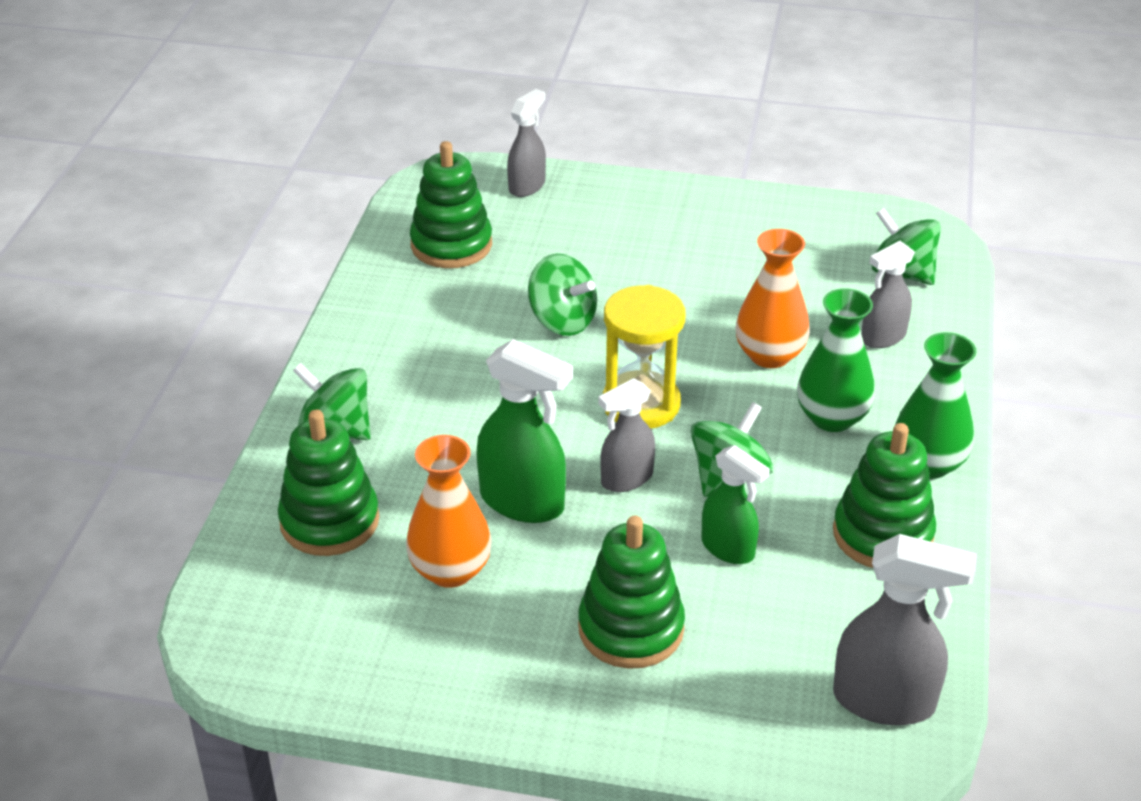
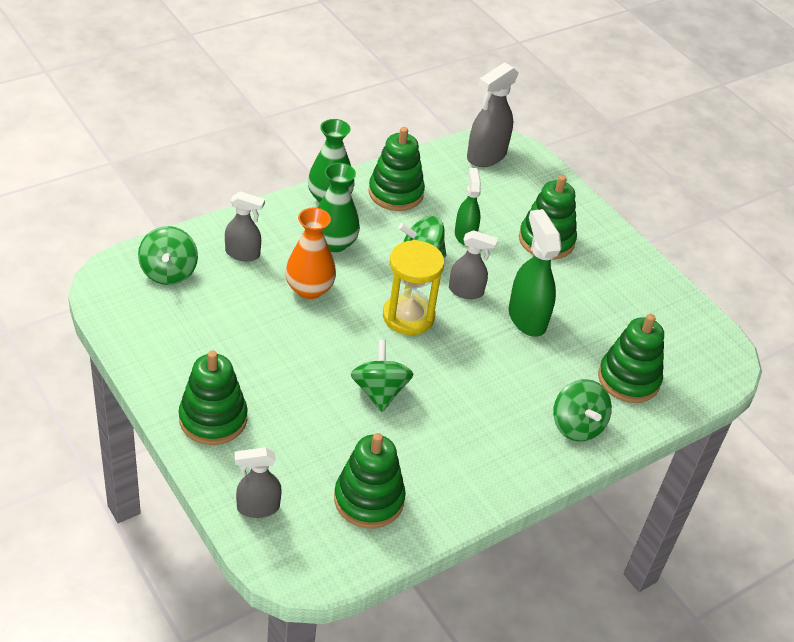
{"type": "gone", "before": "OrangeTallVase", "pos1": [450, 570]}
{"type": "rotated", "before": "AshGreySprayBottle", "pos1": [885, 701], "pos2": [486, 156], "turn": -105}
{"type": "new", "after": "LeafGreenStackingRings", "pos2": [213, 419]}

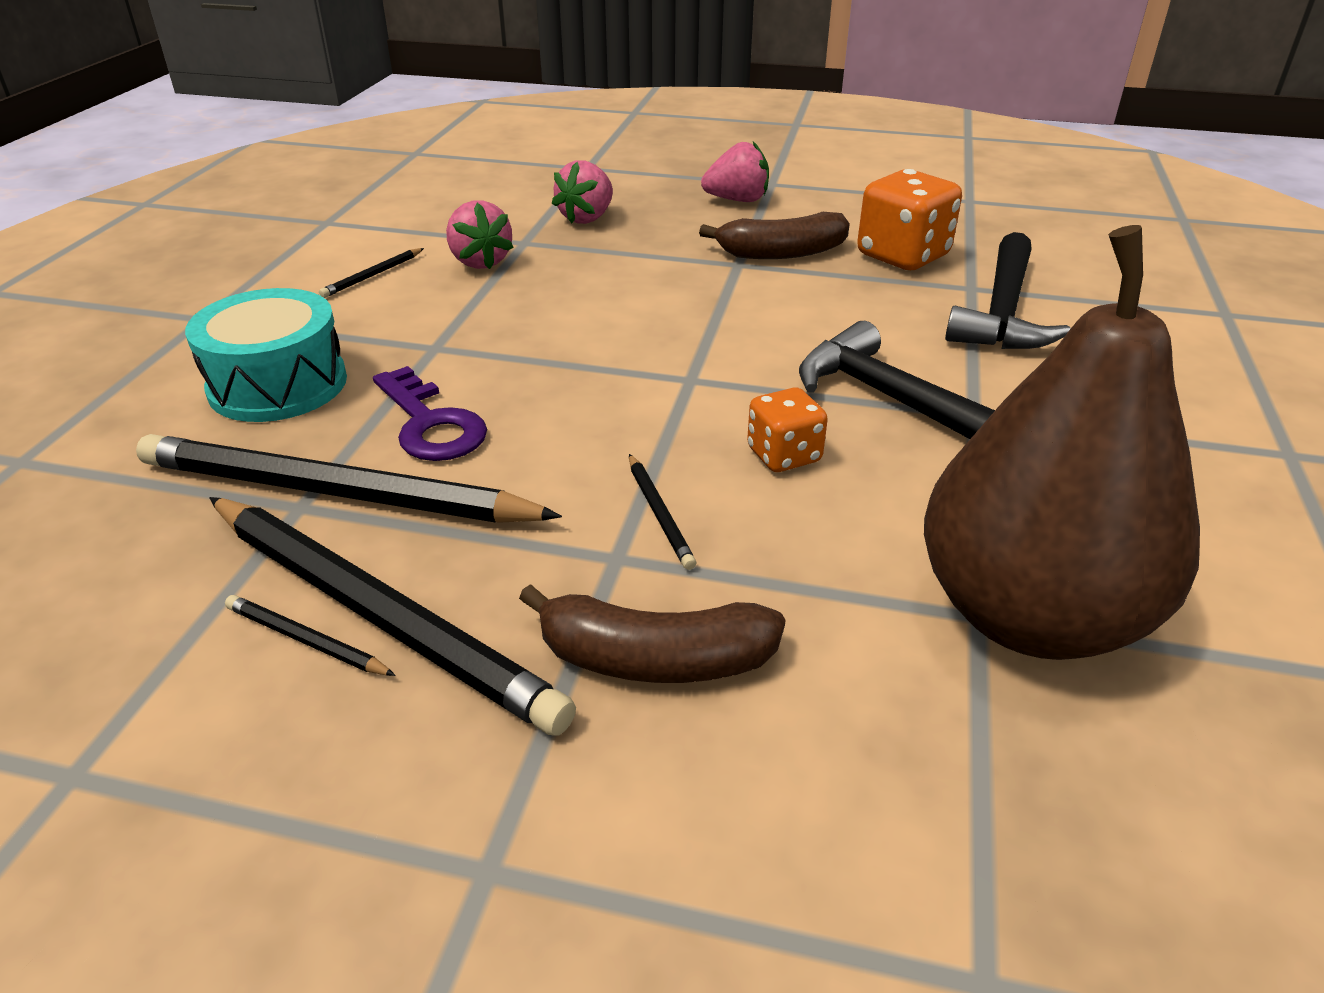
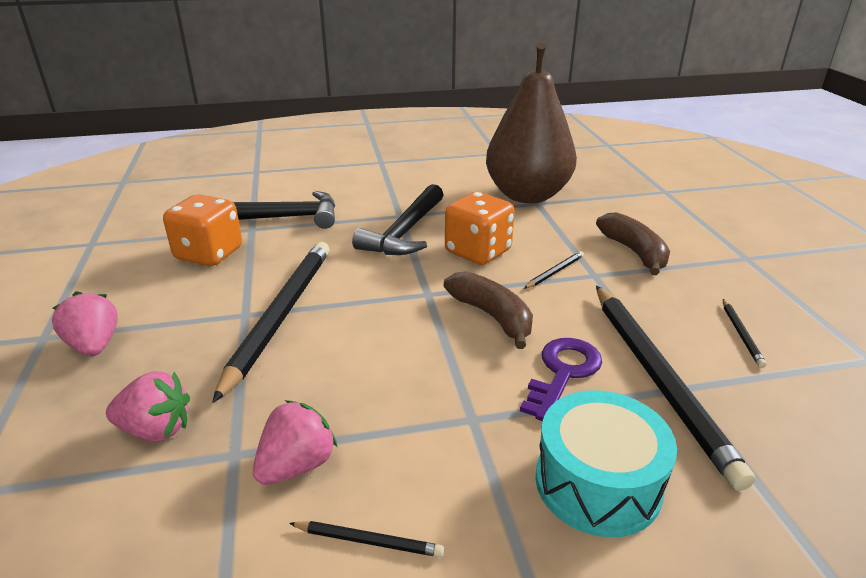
{"type": "shifted", "before": "EbonyLeadPencil", "pos1": [377, 613], "pos2": [281, 316]}
{"type": "shifted", "before": "RussetToyBanana", "pos1": [781, 253], "pos2": [492, 316]}
{"type": "scaled", "before": "OrangeDice", "pos1": [784, 455], "pos2": [478, 252], "scale": 1.68}

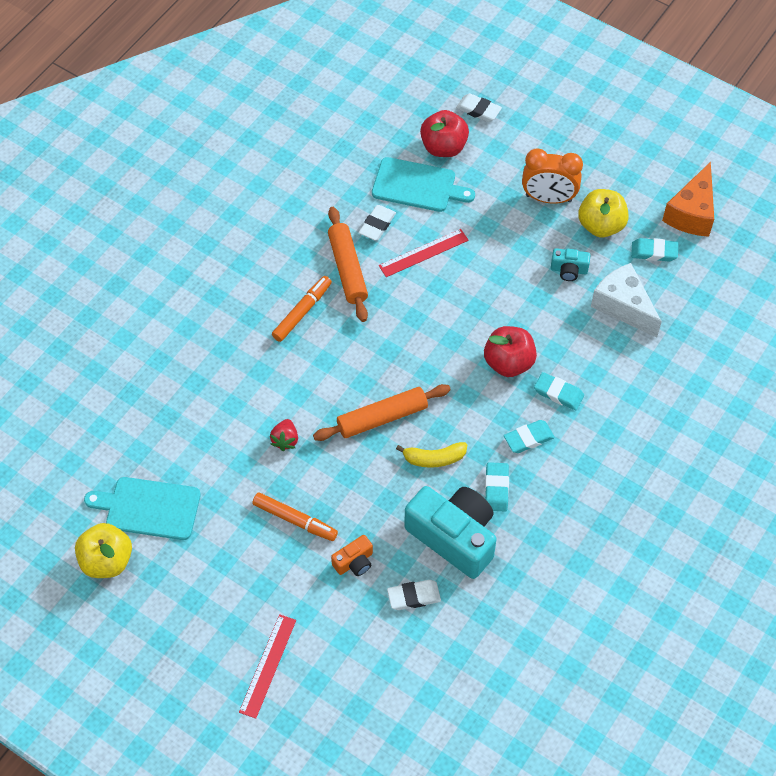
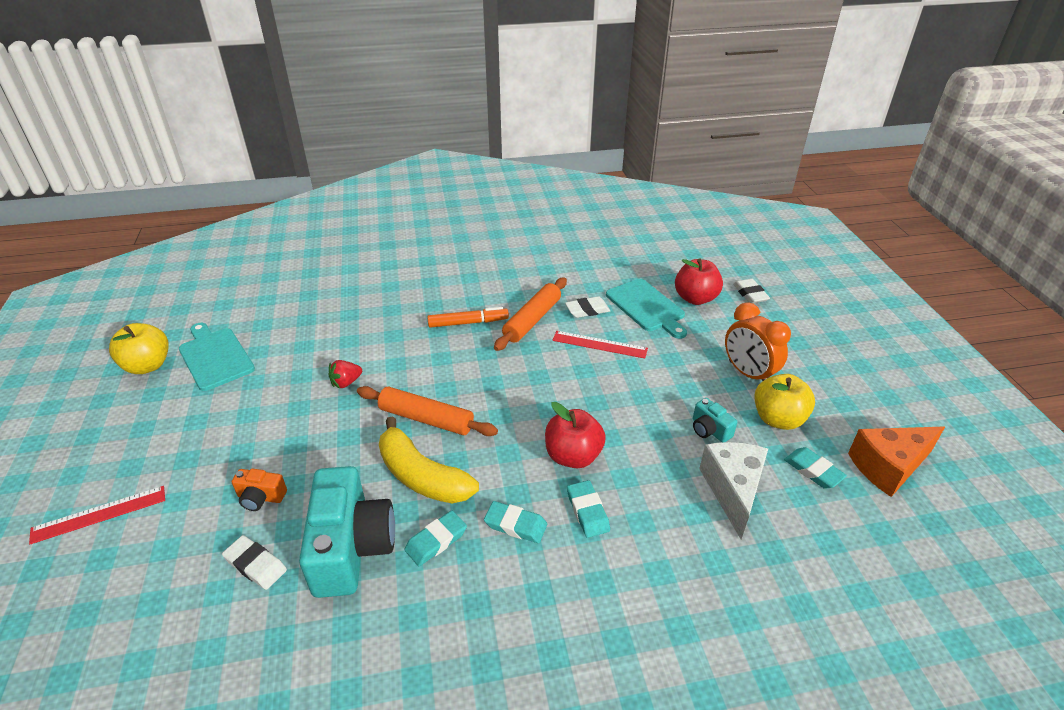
{"type": "gone", "before": "OrangeMarker", "pos1": [294, 519]}
{"type": "scaled", "before": "GoldenToyBanana", "pos1": [434, 458], "pos2": [421, 476], "scale": 1.69}

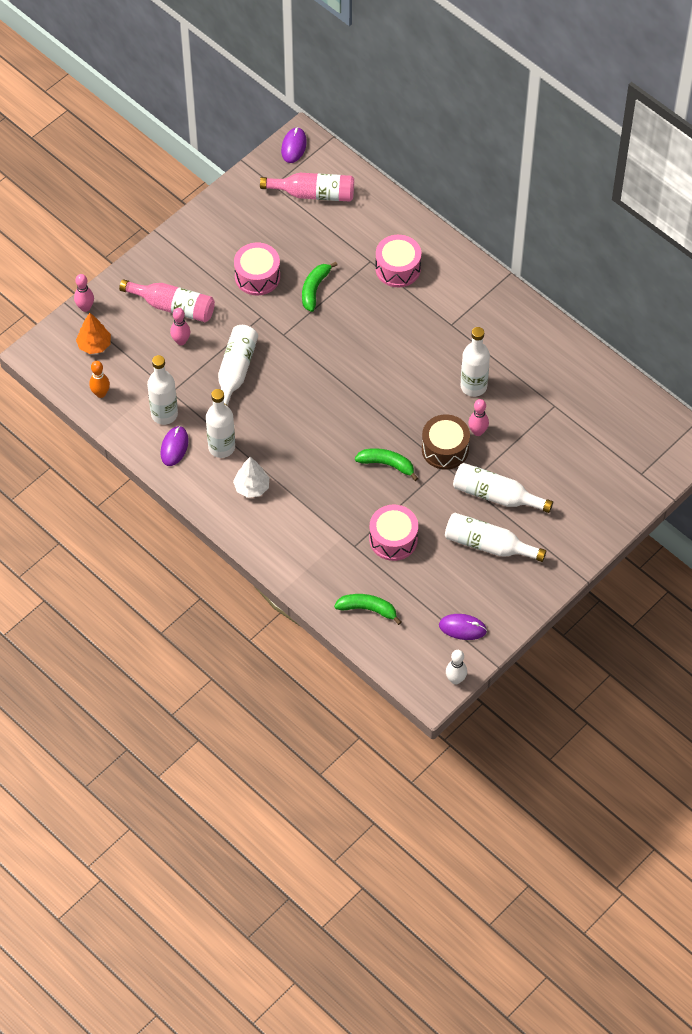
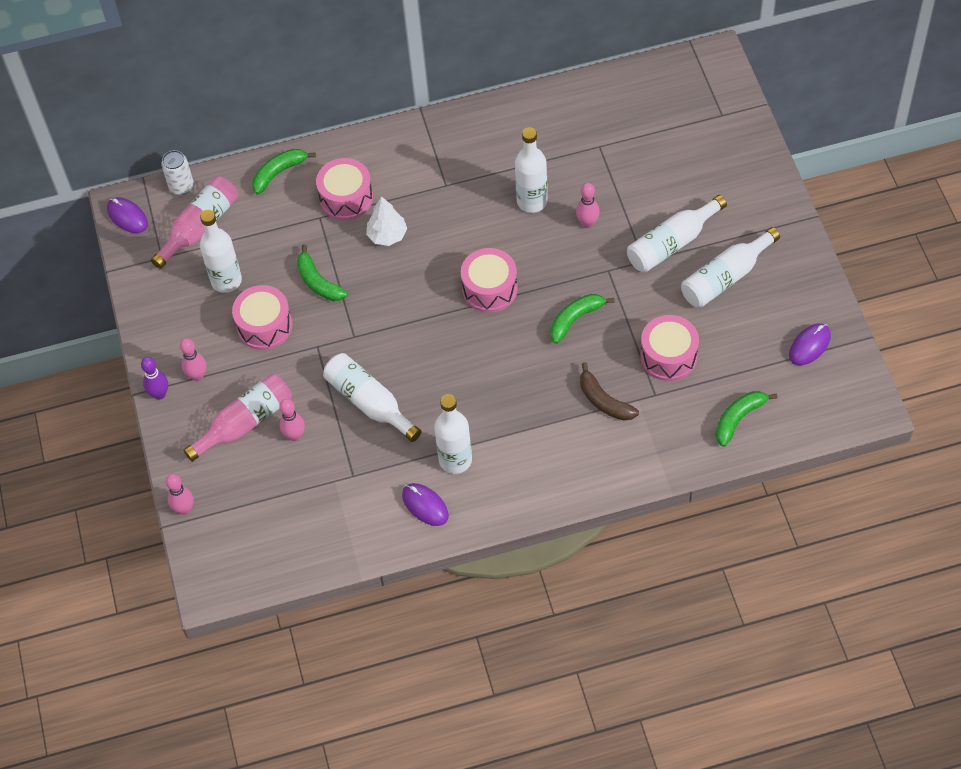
{"type": "gone", "before": "OrangeTree", "pos1": [94, 345]}
{"type": "gone", "before": "OrangeTenpin", "pos1": [100, 393]}
{"type": "shifted", "before": "SnowWhiteFlask", "pos1": [164, 414], "pos2": [226, 281]}
{"type": "shifted", "before": "SnowWhiteTree", "pos1": [252, 487], "pos2": [387, 235]}
{"type": "gone", "before": "RussetSnareDrum", "pos1": [445, 449]}
{"type": "gone", "before": "SnowWhiteTenpin", "pos1": [455, 679]}
{"type": "new", "after": "RoyalPurpleTenpin", "pos2": [159, 394]}
{"type": "new", "after": "SnowWhiteSodaCan", "pos2": [181, 186]}
{"type": "new", "after": "PinkTenpin", "pos2": [197, 376]}
{"type": "new", "after": "LeafGreenToyBanana", "pos2": [279, 173]}
{"type": "new", "after": "PinkSnareDrum", "pos2": [489, 289]}
{"type": "new", "after": "RussetToyBanana", "pos2": [604, 401]}

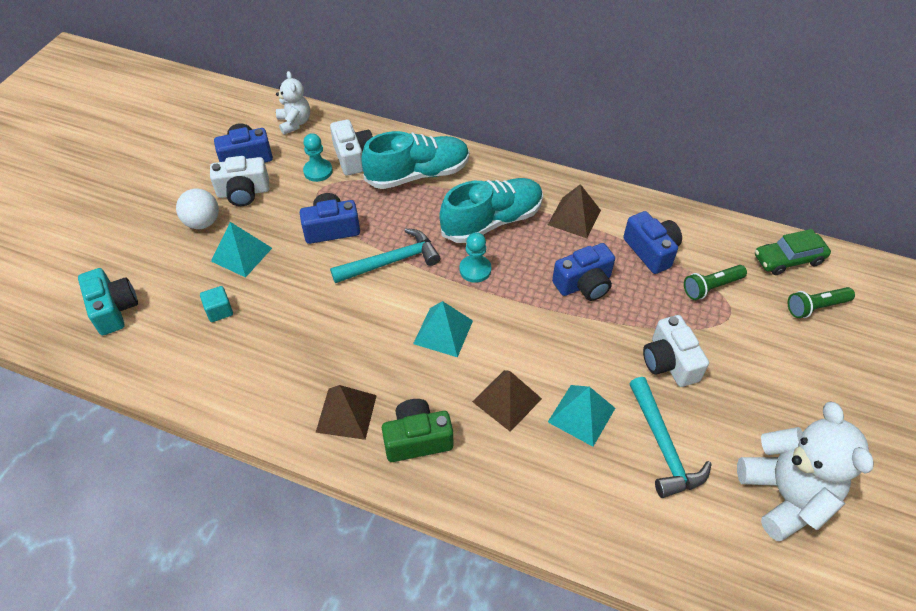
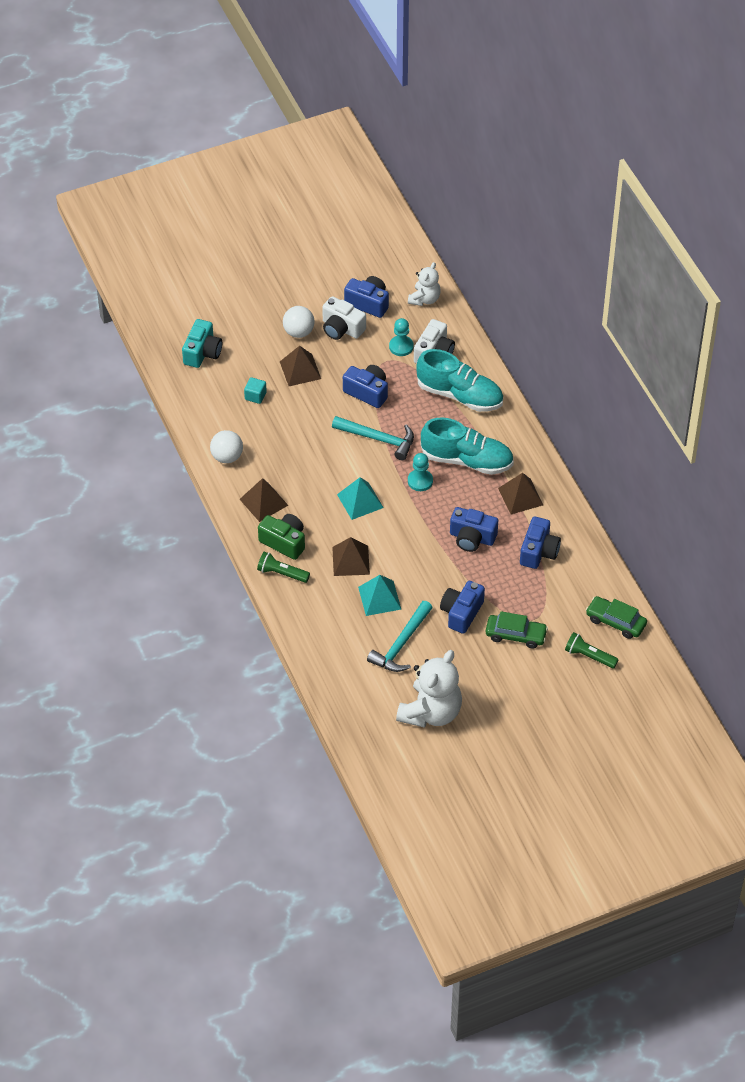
{"type": "repainted", "before": "AquaPyramidShape", "after": "RussetPyramidShape", "pos1": [241, 254], "pos2": [300, 370]}
{"type": "repainted", "before": "SnowWhiteCamera", "after": "CobaltCamera", "pos1": [669, 362], "pos2": [461, 613]}
{"type": "shifted", "before": "LeafGreenPocketTorch", "pos1": [711, 287], "pos2": [282, 573]}
{"type": "new", "after": "SnowWhiteBall", "pos2": [227, 457]}
{"type": "new", "after": "LeafGreenCar", "pos2": [516, 635]}

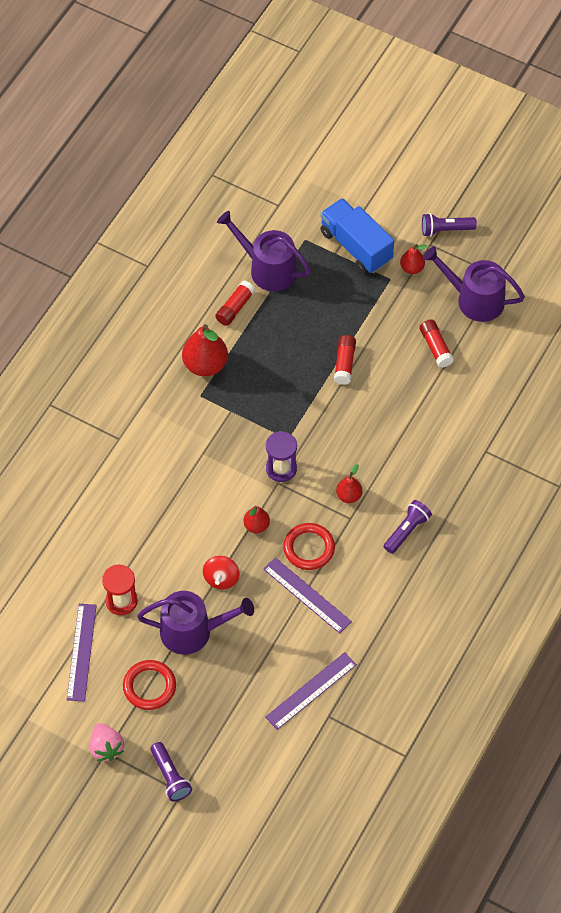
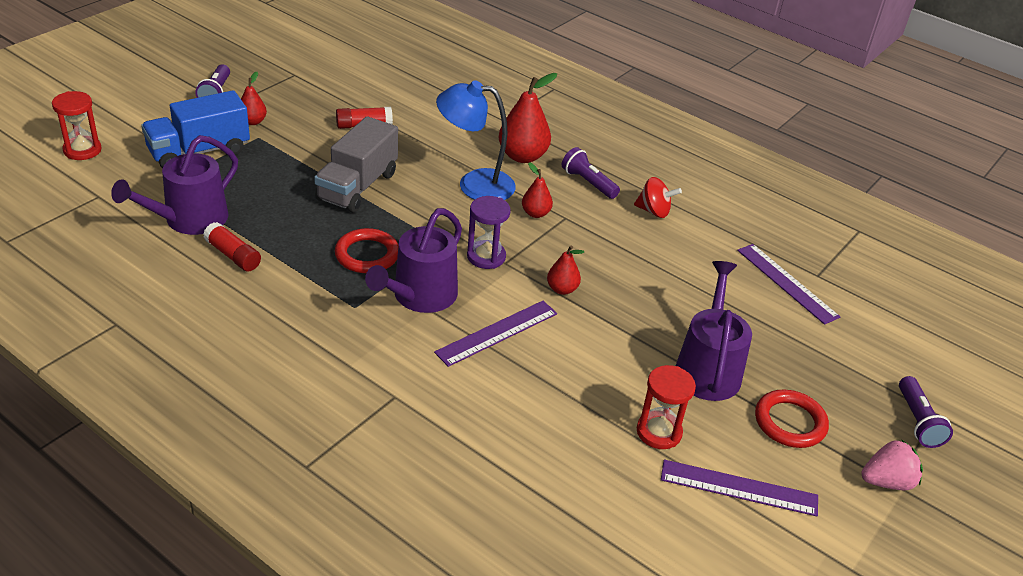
{"type": "rotated", "before": "RoyalPurplePocketTorch", "pos1": [170, 776], "pos2": [918, 421], "turn": 105}
{"type": "shifted", "before": "RedToyPear", "pos1": [205, 365], "pos2": [523, 156]}
{"type": "shifted", "before": "RedWhirligig", "pos1": [221, 578], "pos2": [654, 211]}
{"type": "shifted", "before": "RoyalPurpleStraightedge", "pos1": [307, 595], "pos2": [497, 332]}
{"type": "shifted", "before": "RedHoop", "pos1": [309, 548], "pos2": [367, 255]}
{"type": "swapped", "before": "RedGlueStick", "after": "AshGreyToyTruck", "pos1": [344, 364], "pos2": [357, 186]}
{"type": "shifted", "before": "RoyalPurpleWateringPot", "pos1": [474, 299], "pos2": [420, 296]}
{"type": "new", "after": "RedHourglass", "pos2": [82, 150]}
{"type": "new", "after": "CobaltLamp", "pos2": [474, 184]}

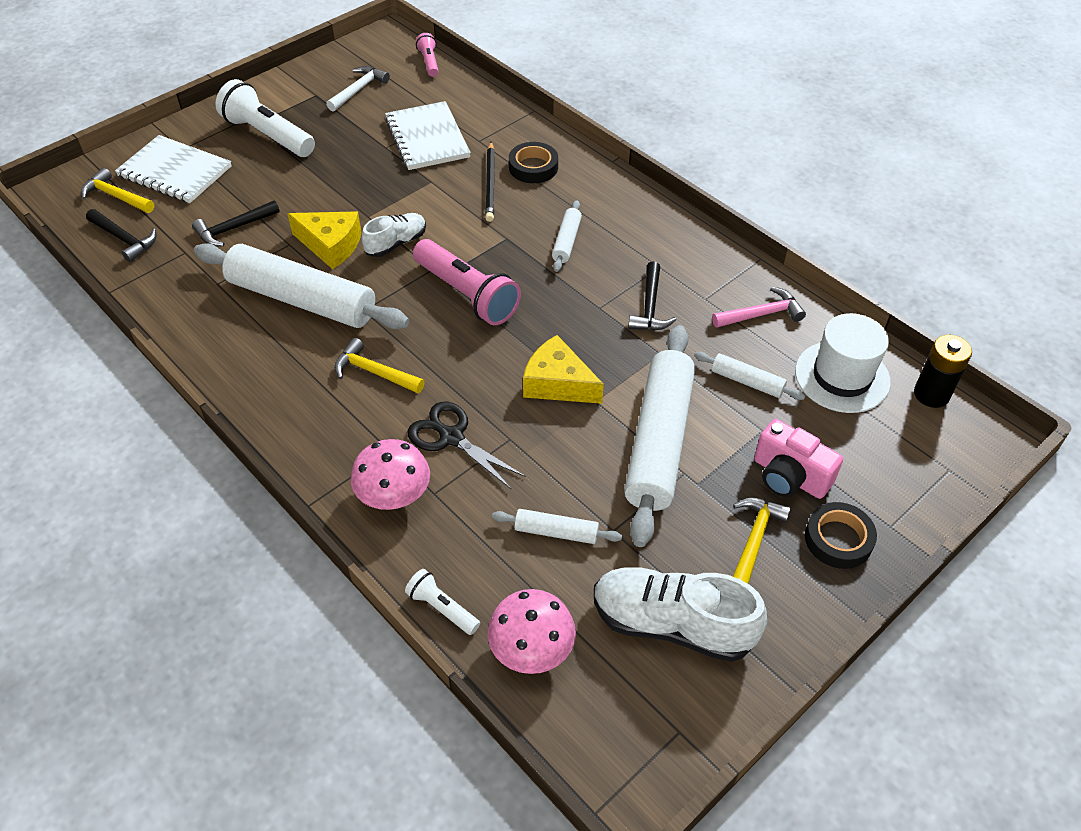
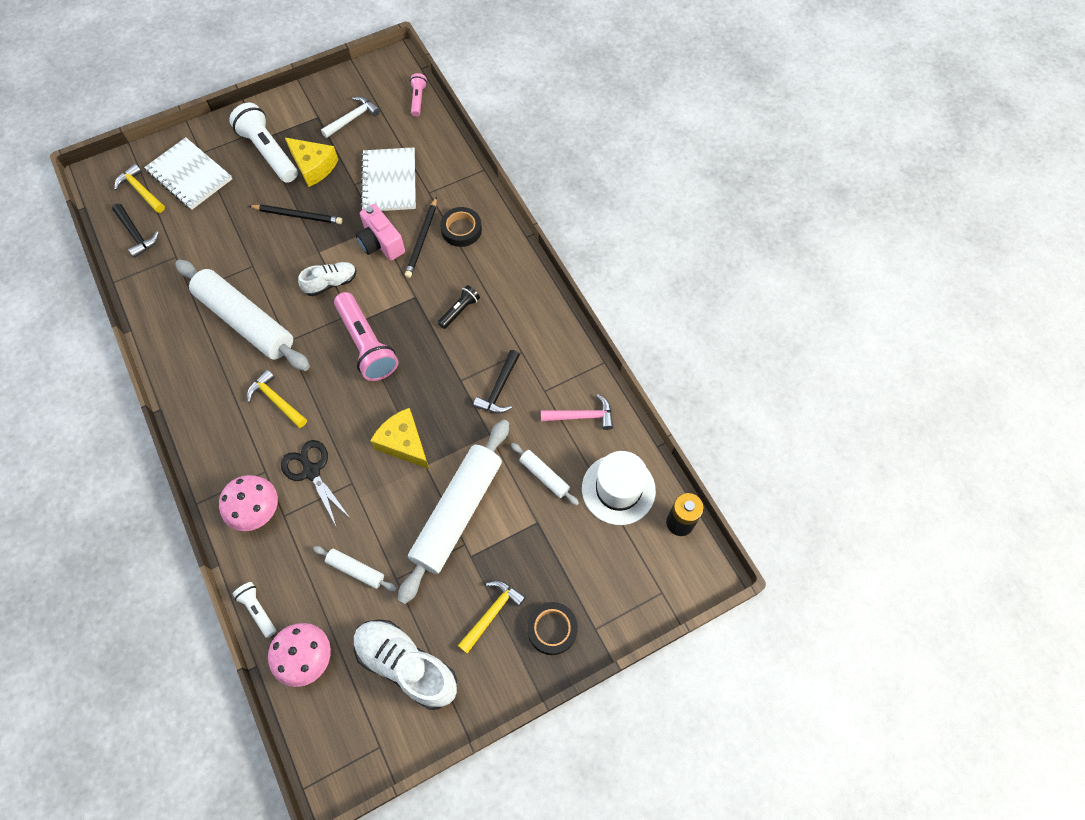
{"type": "gone", "before": "EbonyClawHammer", "pos1": [233, 229]}
{"type": "shifted", "before": "GoldenCheeseWedge", "pos1": [331, 245], "pos2": [313, 166]}
{"type": "swapped", "before": "SnowWhiteDoughRoller", "after": "EbonyPocketTorch", "pos1": [566, 241], "pos2": [460, 310]}
{"type": "shifted", "before": "PinkCamera", "pos1": [789, 476], "pos2": [381, 243]}
{"type": "new", "after": "EbonyLeadPencil", "pos2": [298, 215]}

